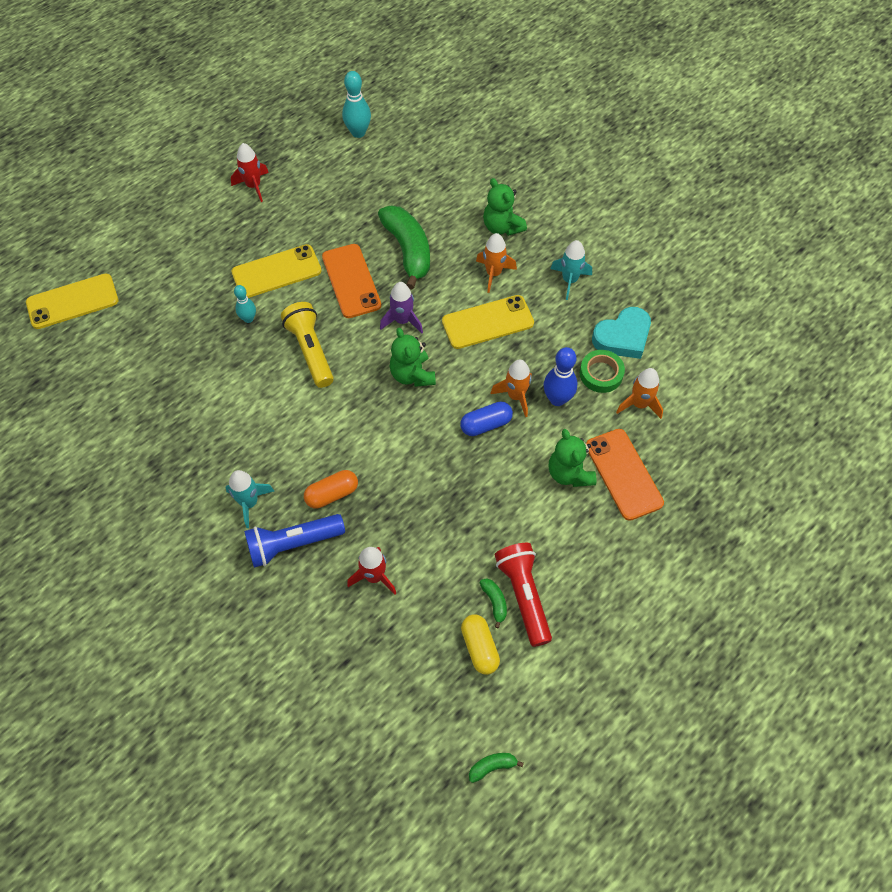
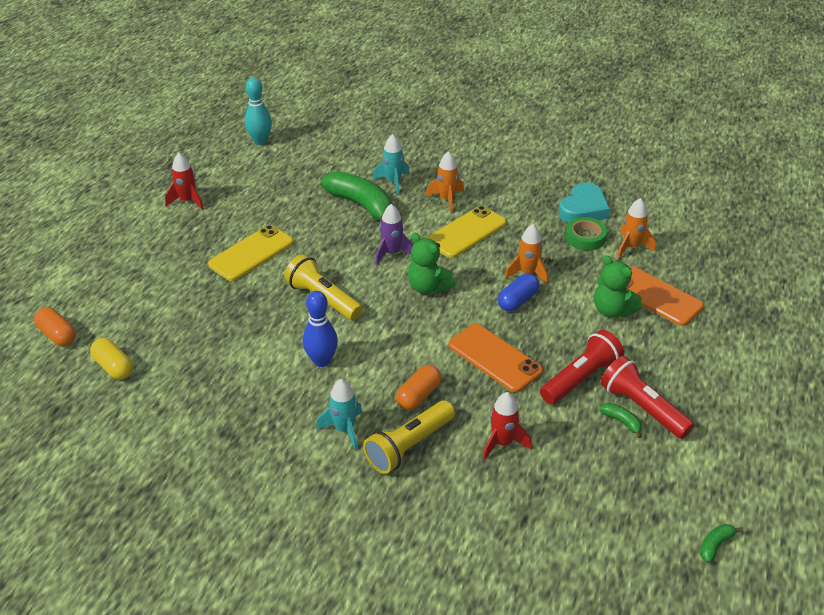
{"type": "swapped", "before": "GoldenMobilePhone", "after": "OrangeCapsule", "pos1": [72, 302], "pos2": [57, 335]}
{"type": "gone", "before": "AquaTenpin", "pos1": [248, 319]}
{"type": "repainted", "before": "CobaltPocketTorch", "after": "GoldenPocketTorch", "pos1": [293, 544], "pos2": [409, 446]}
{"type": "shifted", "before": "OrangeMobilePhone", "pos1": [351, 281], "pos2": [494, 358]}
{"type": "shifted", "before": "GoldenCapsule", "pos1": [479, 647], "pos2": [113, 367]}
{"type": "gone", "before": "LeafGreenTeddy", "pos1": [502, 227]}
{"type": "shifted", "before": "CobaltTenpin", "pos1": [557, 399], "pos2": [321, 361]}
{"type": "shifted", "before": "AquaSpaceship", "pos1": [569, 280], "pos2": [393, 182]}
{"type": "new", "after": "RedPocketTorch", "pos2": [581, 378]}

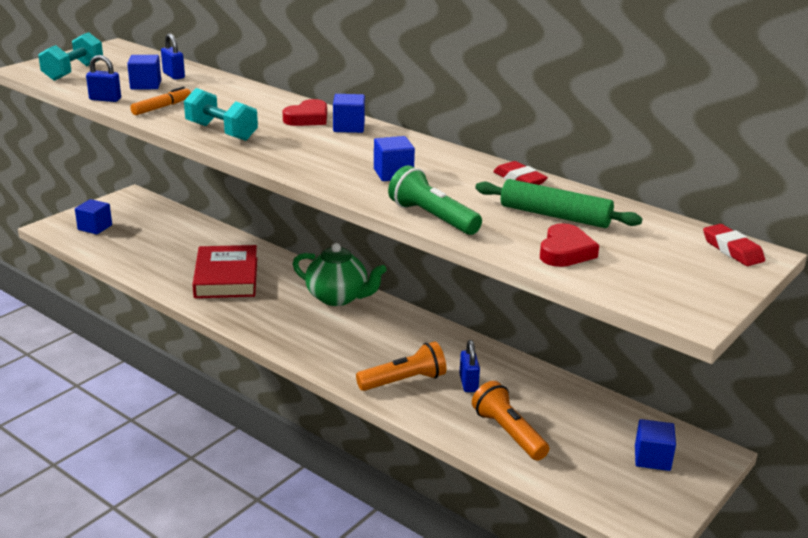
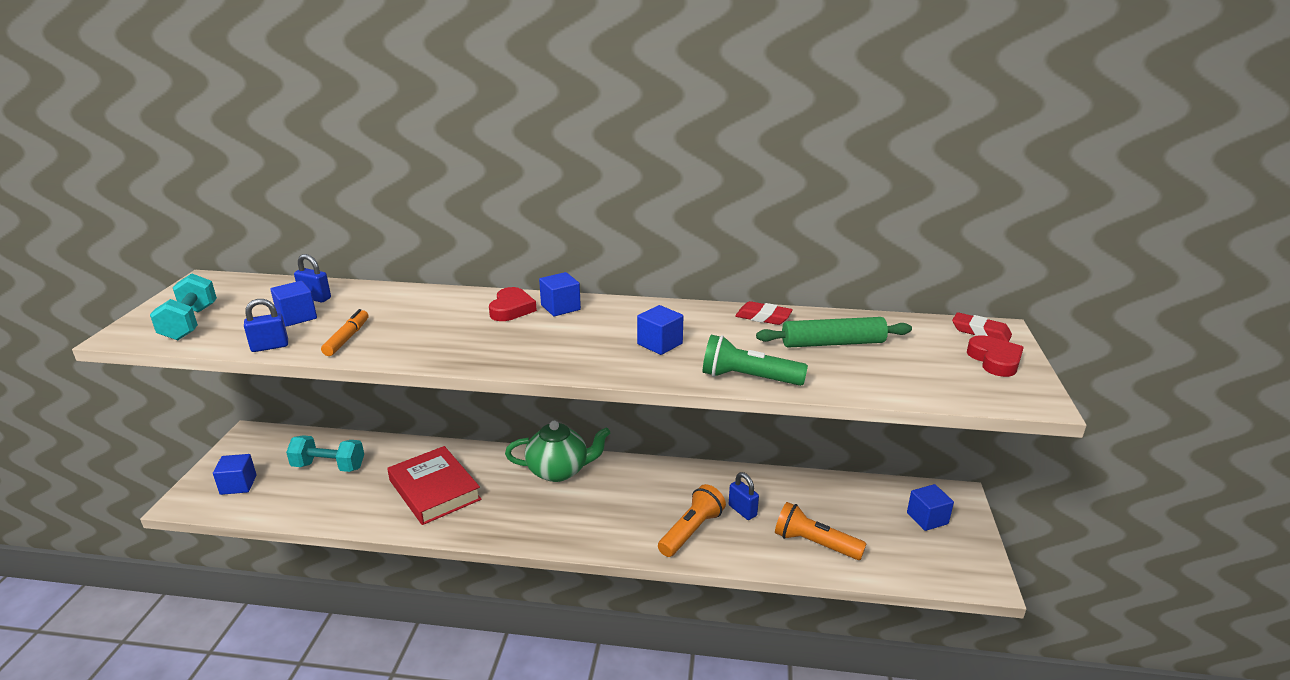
{"type": "shifted", "before": "AquaHandWeight", "pos1": [221, 132], "pos2": [329, 466]}
{"type": "shifted", "before": "RedLoveHeart", "pos1": [565, 252], "pos2": [995, 360]}

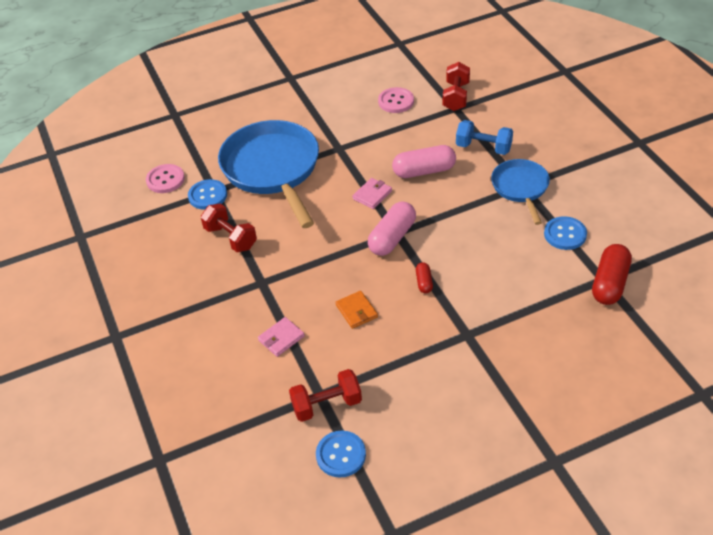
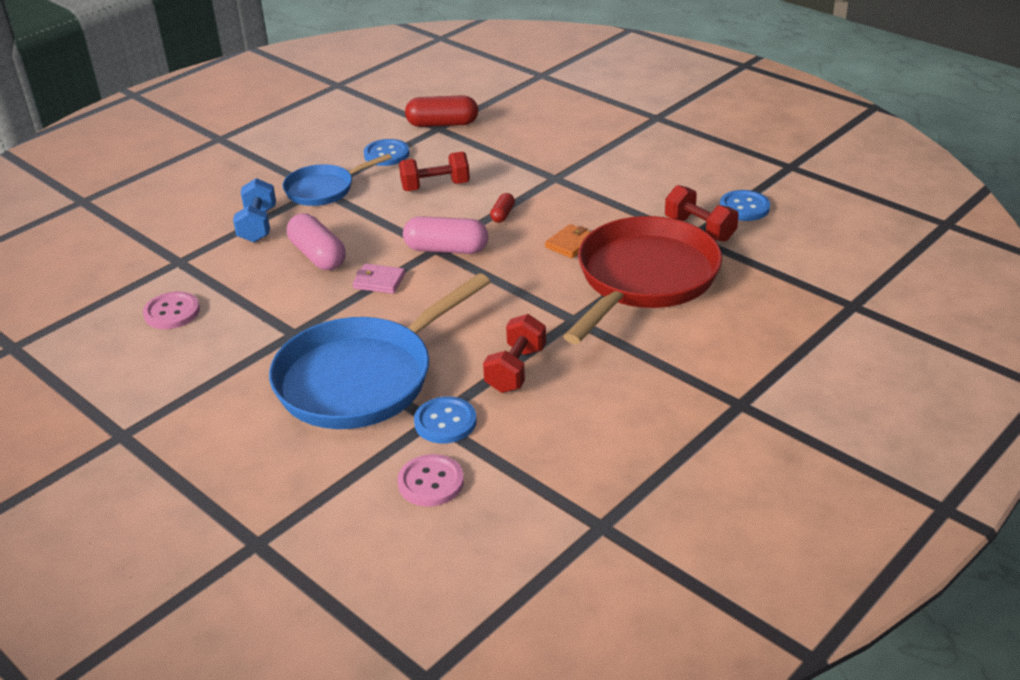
{"type": "swapped", "before": "PinkCardWallet", "after": "RedPan", "pos1": [281, 338], "pos2": [643, 279]}
{"type": "rotated", "before": "RedCapsule", "pos1": [424, 282], "pos2": [503, 214], "turn": -45}
{"type": "shifted", "before": "RedHandWeight", "pos1": [456, 97], "pos2": [435, 186]}

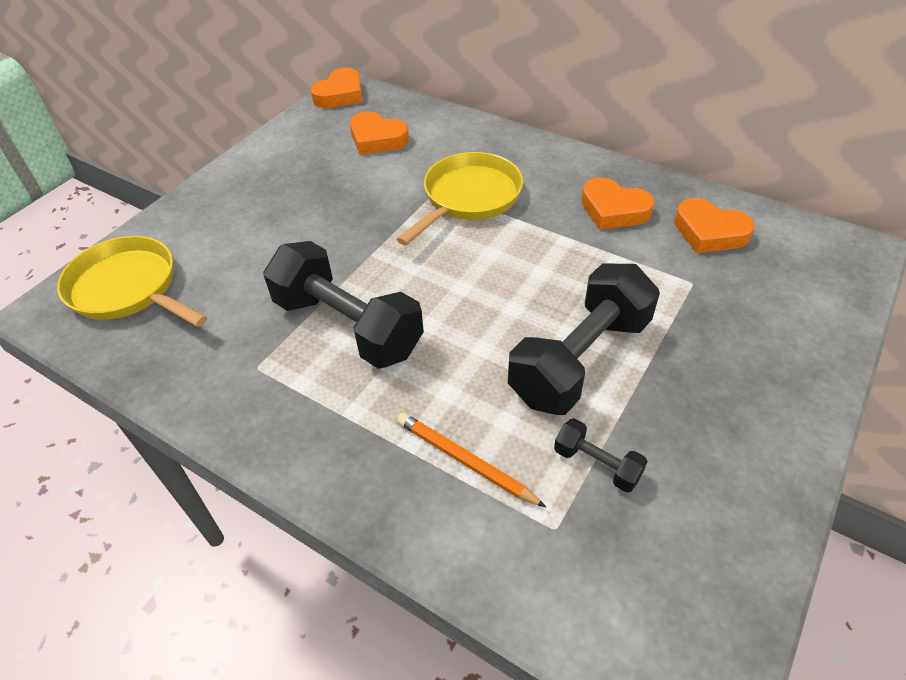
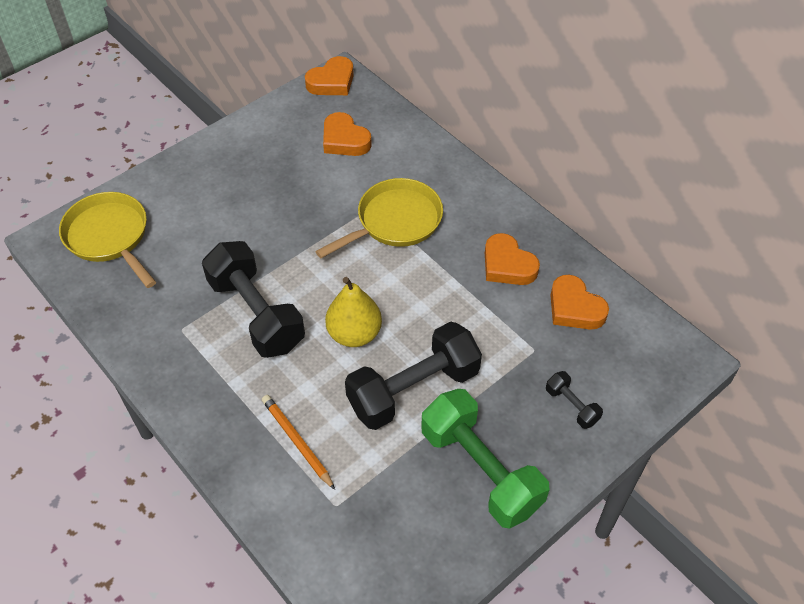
{"type": "shifted", "before": "EbonyHandWeight", "pos1": [597, 464], "pos2": [571, 406]}
{"type": "new", "after": "GoldenToyPear", "pos2": [354, 334]}
{"type": "new", "after": "LeafGreenHandWeight", "pos2": [481, 470]}

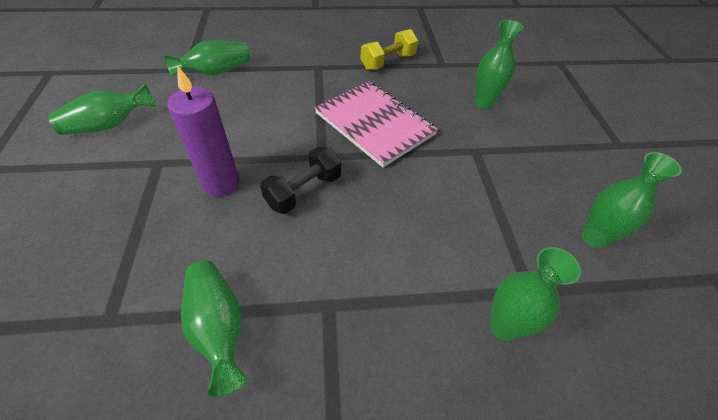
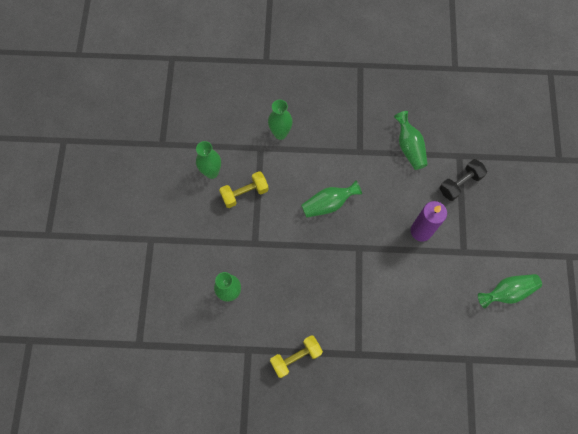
{"type": "shifted", "before": "LeafGreenTallVase", "pos1": [215, 72], "pos2": [328, 204]}
{"type": "shifted", "before": "EbonyHandWeight", "pos1": [303, 191], "pos2": [460, 184]}
{"type": "gone", "before": "PinkNotebook", "pos1": [374, 124]}
{"type": "new", "after": "GoldenHandWeight", "pos2": [244, 193]}

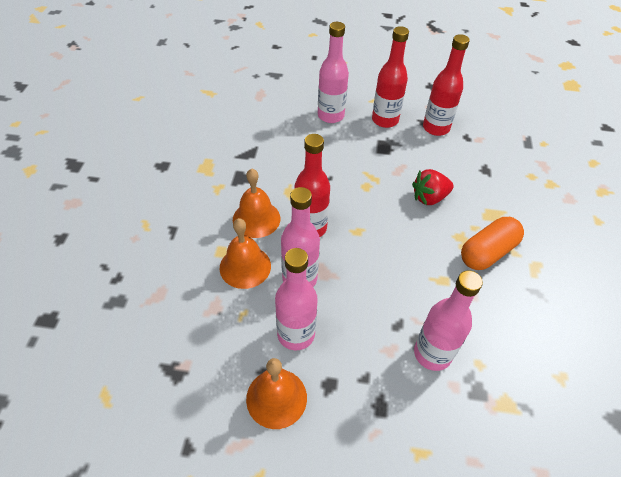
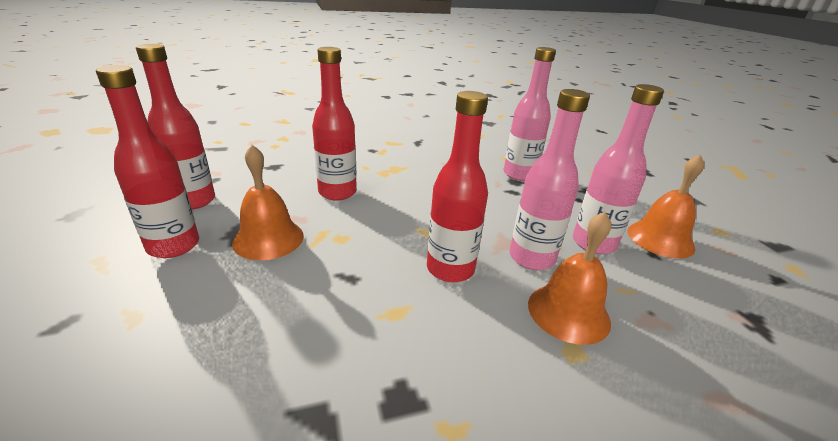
{"type": "shifted", "before": "OrangeHandBell", "pos1": [256, 219], "pos2": [268, 239]}
{"type": "gone", "before": "PinkFlask", "pos1": [330, 116]}
{"type": "swapped", "before": "RedStrawberry", "after": "RedFlask", "pos1": [429, 198], "pos2": [337, 192]}
{"type": "gone", "before": "OrangeCapsule", "pos1": [487, 252]}

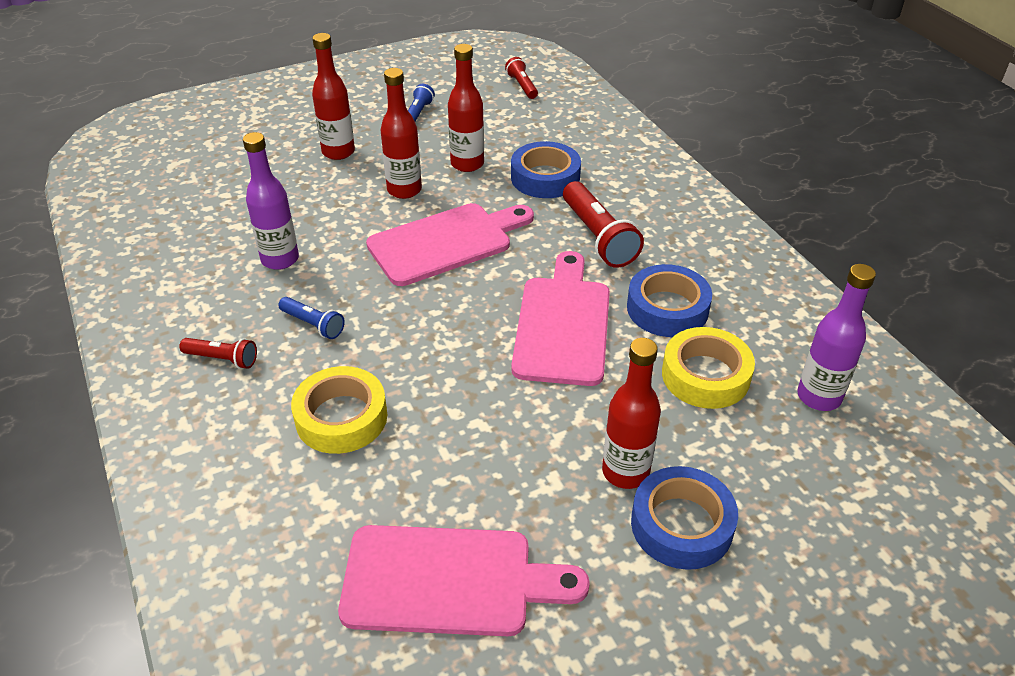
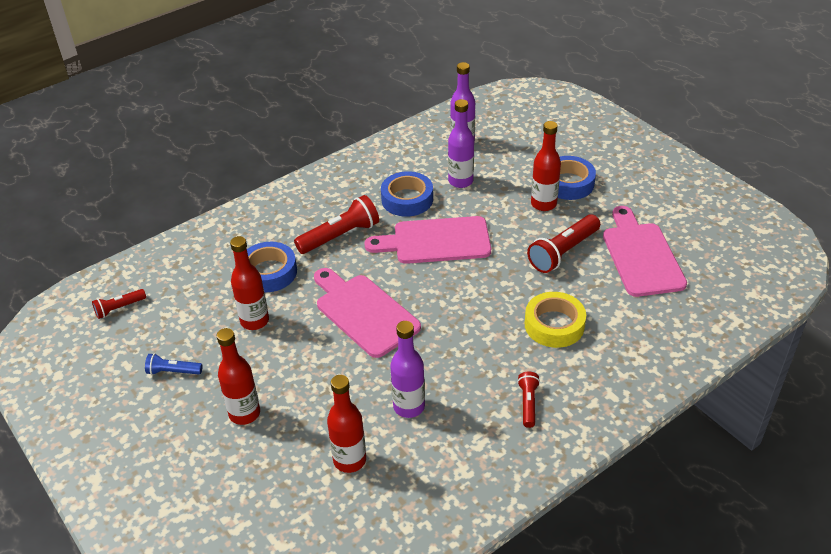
{"type": "gone", "before": "CobaltPocketTorch", "pos1": [313, 324]}
{"type": "shifted", "before": "RedFlask", "pos1": [404, 190], "pos2": [349, 460]}
{"type": "swapped", "before": "GoldenTape", "after": "RoyalPurpleFlask", "pos1": [705, 375], "pos2": [460, 181]}
{"type": "new", "after": "RedPocketTorch", "pos2": [563, 252]}

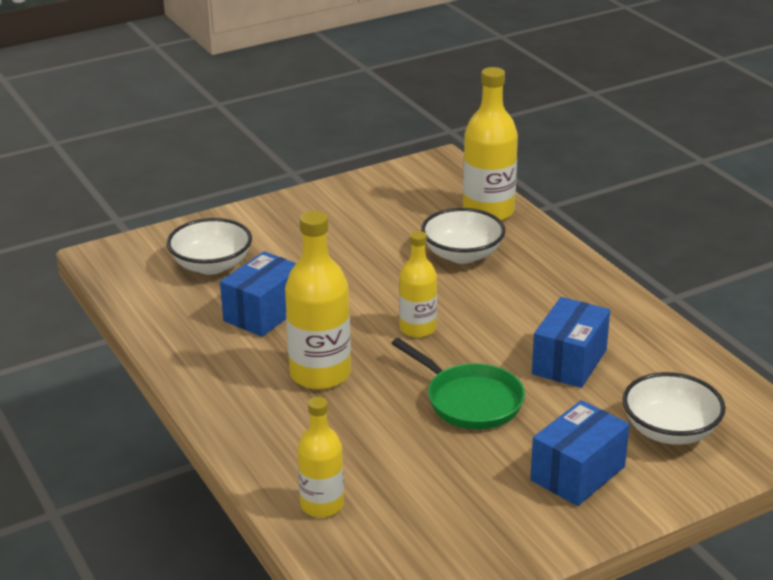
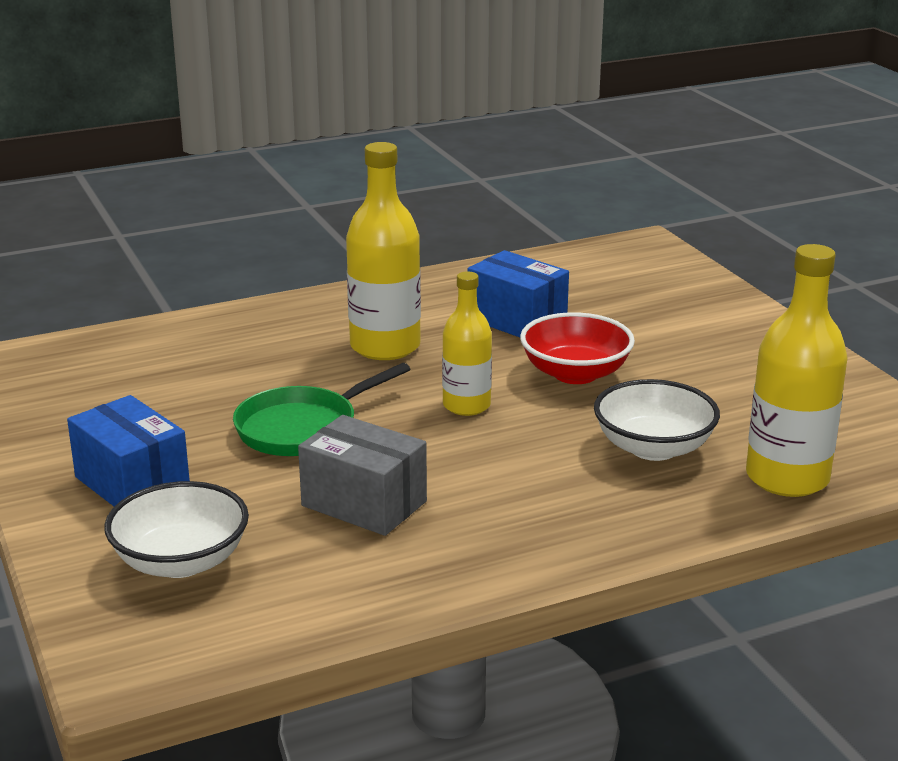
{"type": "gone", "before": "SnowWhiteServingBowl", "pos1": [211, 265]}
{"type": "gone", "before": "GoldenFlask", "pos1": [322, 505]}
{"type": "repainted", "before": "CobaltParcel", "after": "AshGreyParcel", "pos1": [569, 362], "pos2": [364, 503]}
{"type": "new", "after": "RedServingBowl", "pos2": [575, 373]}

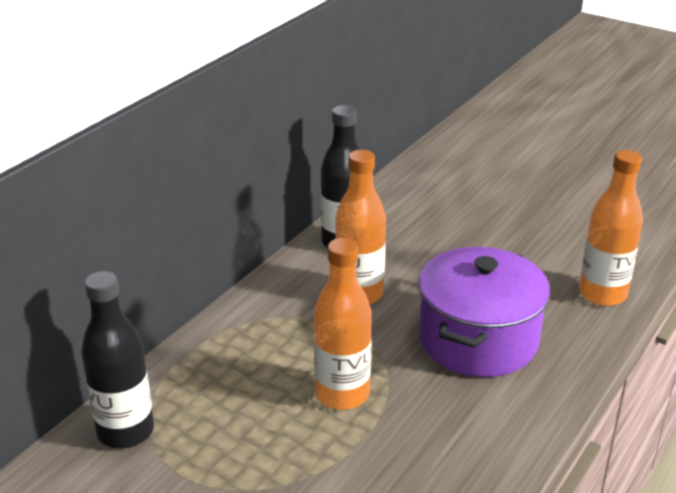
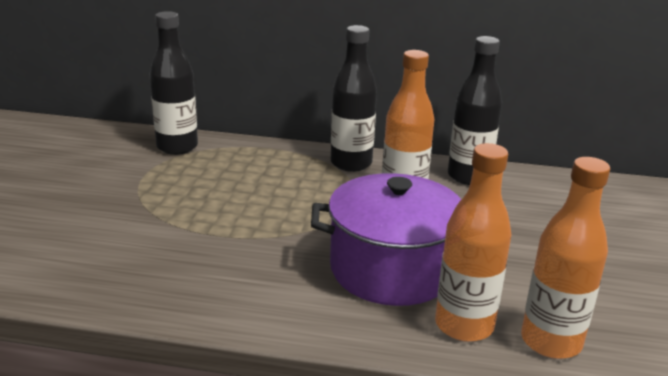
{"type": "shifted", "before": "OrangeFlask", "pos1": [342, 394], "pos2": [464, 325]}
{"type": "new", "after": "EbonyFlask", "pos2": [351, 163]}

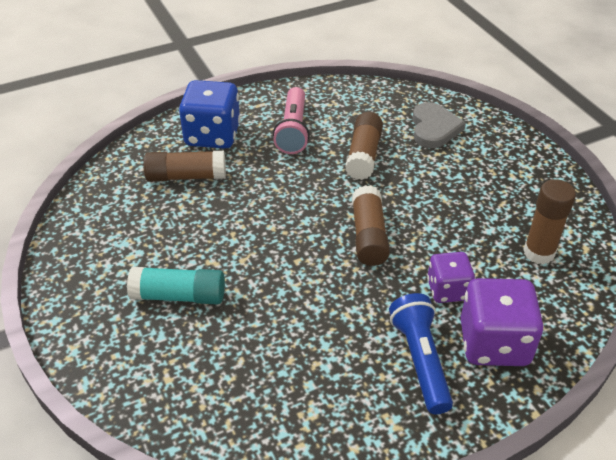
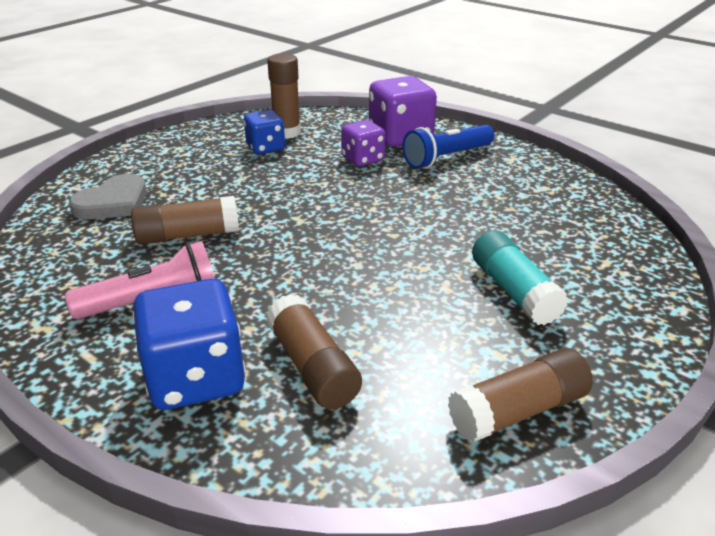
{"type": "shifted", "before": "RussetGlueStick", "pos1": [368, 236], "pos2": [518, 411]}
{"type": "rotated", "before": "AshGreyLoveHeart", "pos1": [434, 128], "pos2": [113, 202], "turn": 150}
{"type": "new", "after": "CobaltDice", "pos2": [265, 148]}

